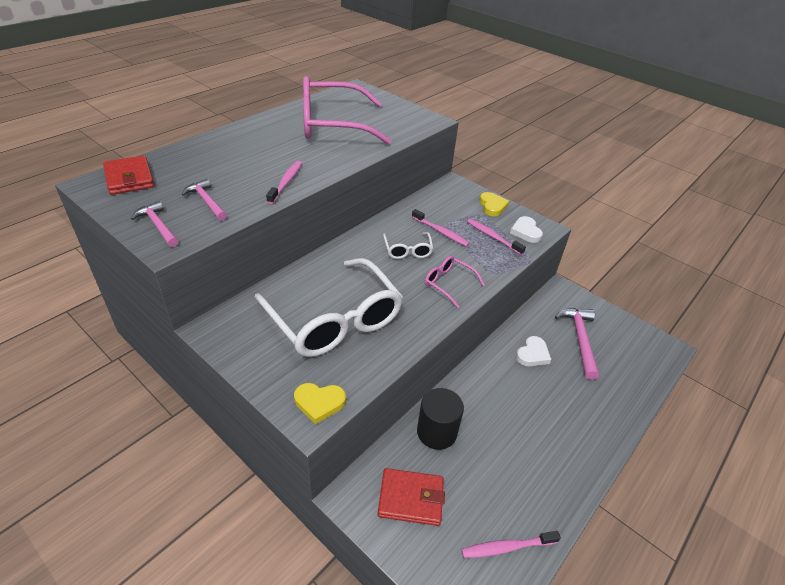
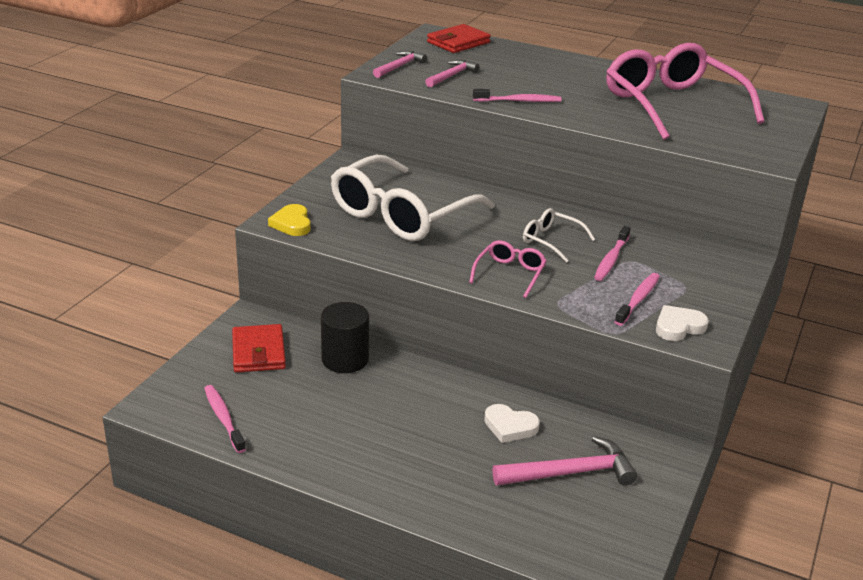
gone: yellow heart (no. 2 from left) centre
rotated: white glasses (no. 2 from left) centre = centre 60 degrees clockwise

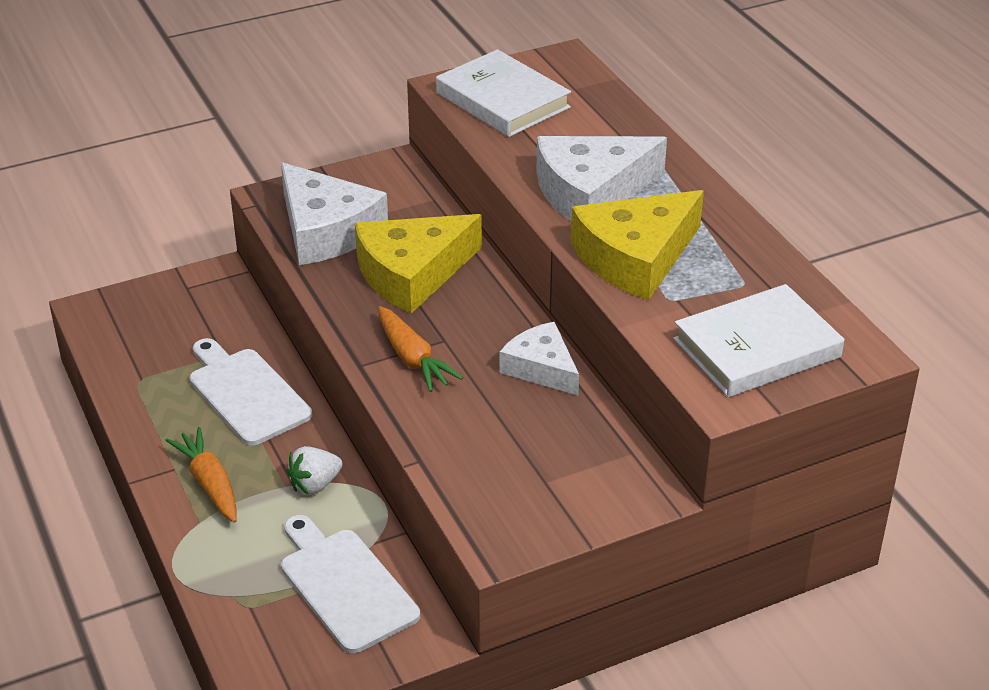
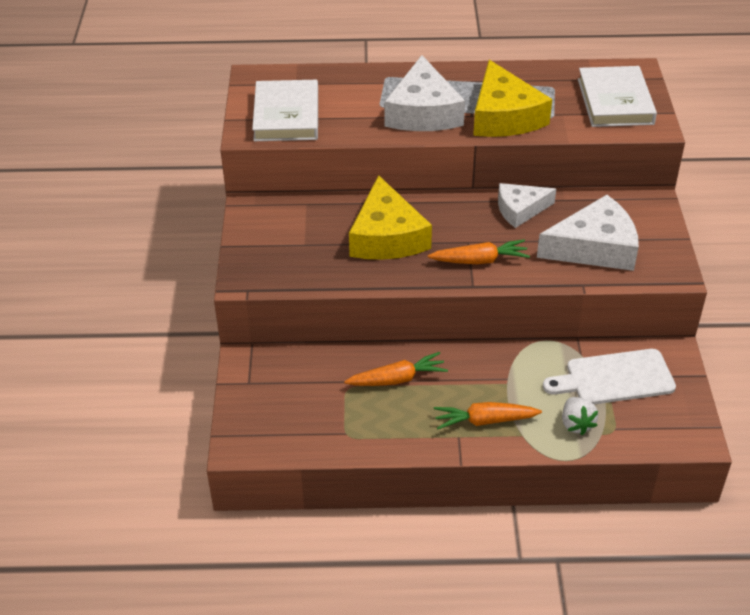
shifted: white cheese (no. 1 from left in the first image) top centre to white cheese (no. 3 from left) middle right; white strawberry bottom left to bottom right
swapped: white cutting board (no. 1 from left) middle left to orange carrot (no. 1 from left) centre
rotated: white book (no. 1 from left) top centre = top centre 75 degrees counterclockwise

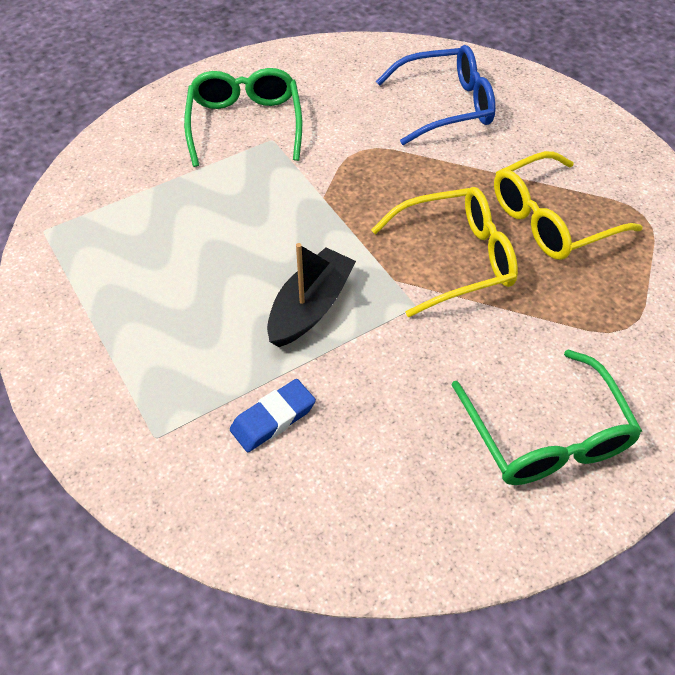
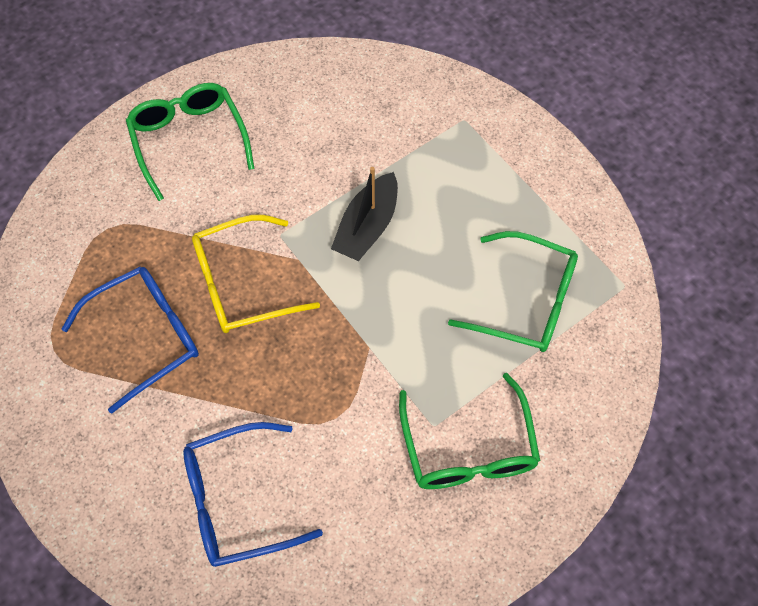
gone: blue eraser centre
new: green glasses (no. 3 from left) middle right
repainted: yellow glasses (no. 2 from left) top right to blue glasses (no. 1 from left) middle left

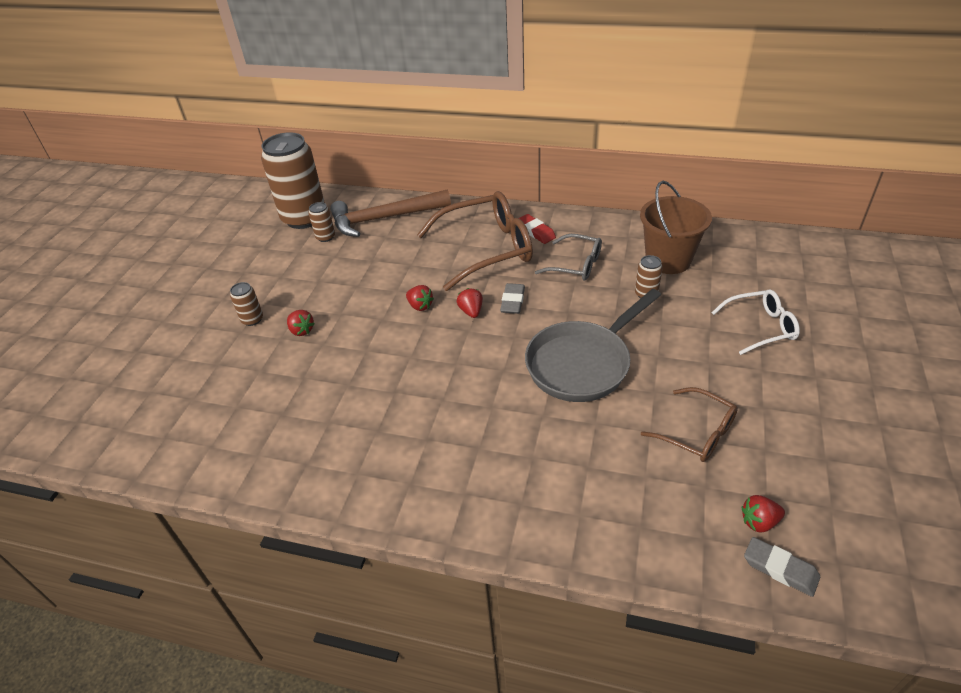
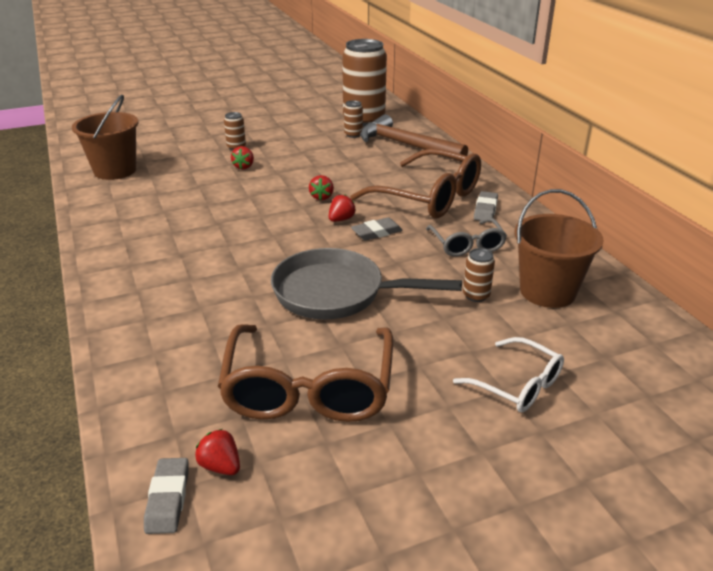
new: brown bucket (no. 1 from left) top left
repainted: red eraser top centre to grey eraser (no. 3 from left) middle right
scaled: brown glasses (no. 2 from left in the first image) middle right = centre x1.80

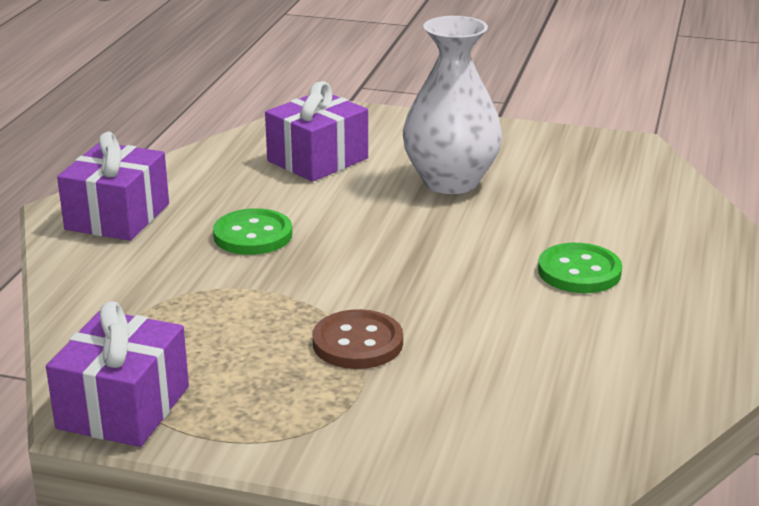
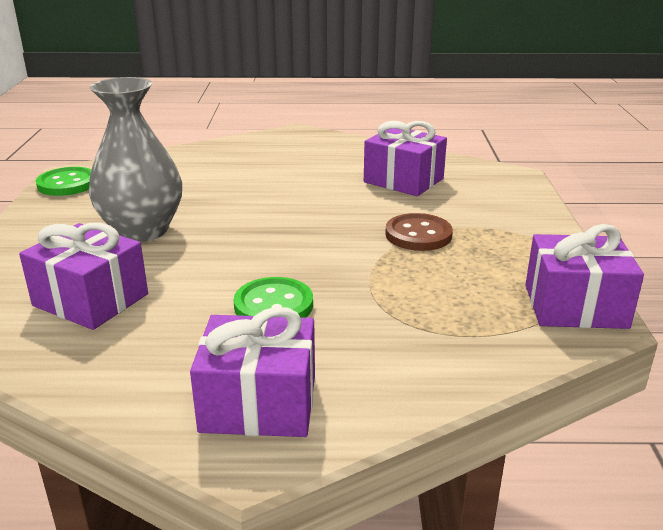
new: purple gift (no. 3 from left) top centre
shifted: green button (no. 2 from left in the first image) middle right to green button (no. 1 from left) middle left
repainted: white vase top centre to grey vase top left

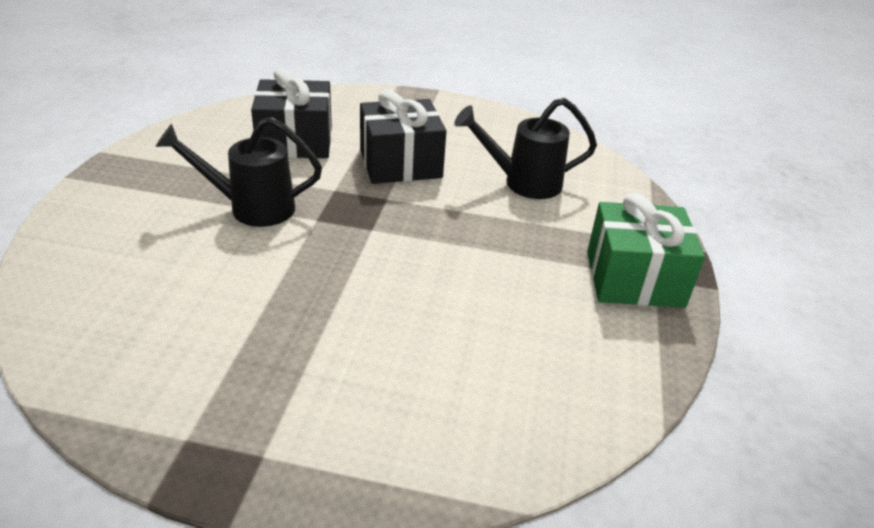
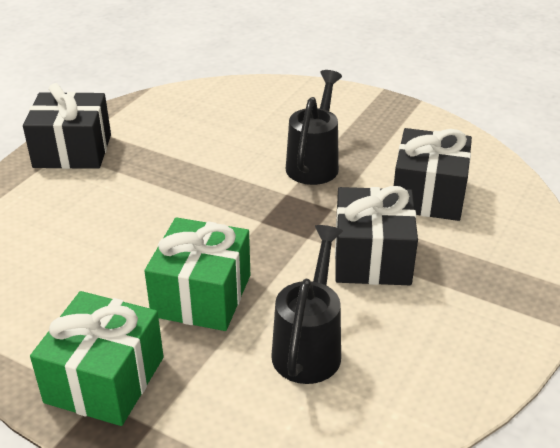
new: black gift (no. 1 from left) top left; green gift (no. 2 from left) centre

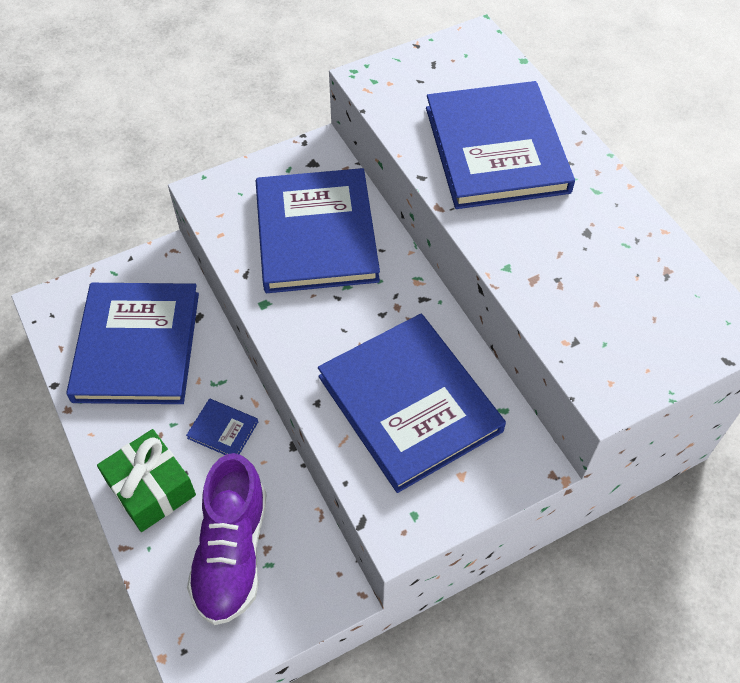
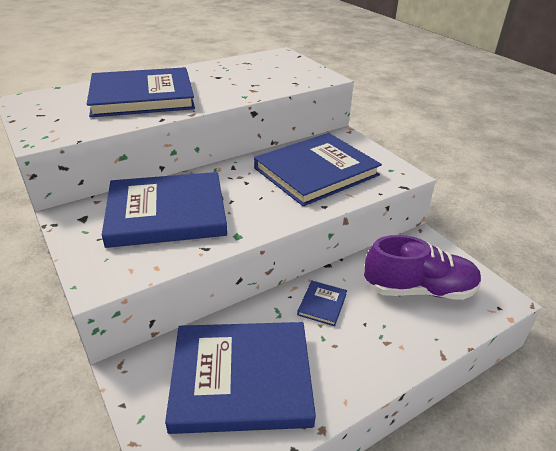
gone: green gift bottom left

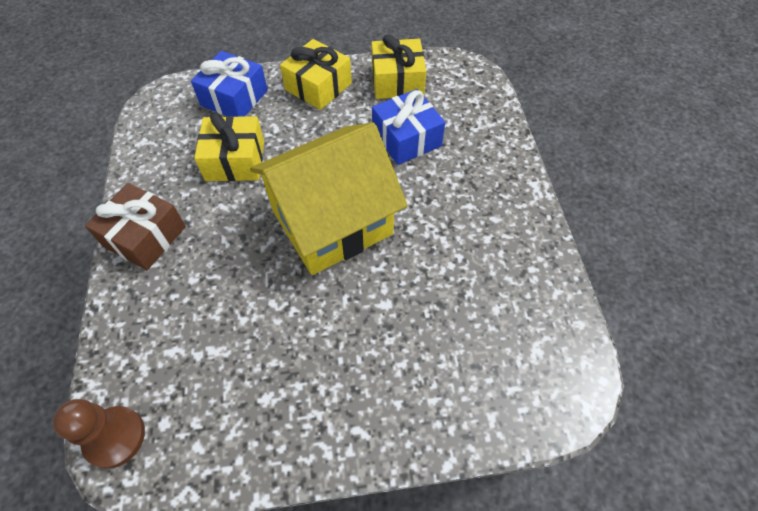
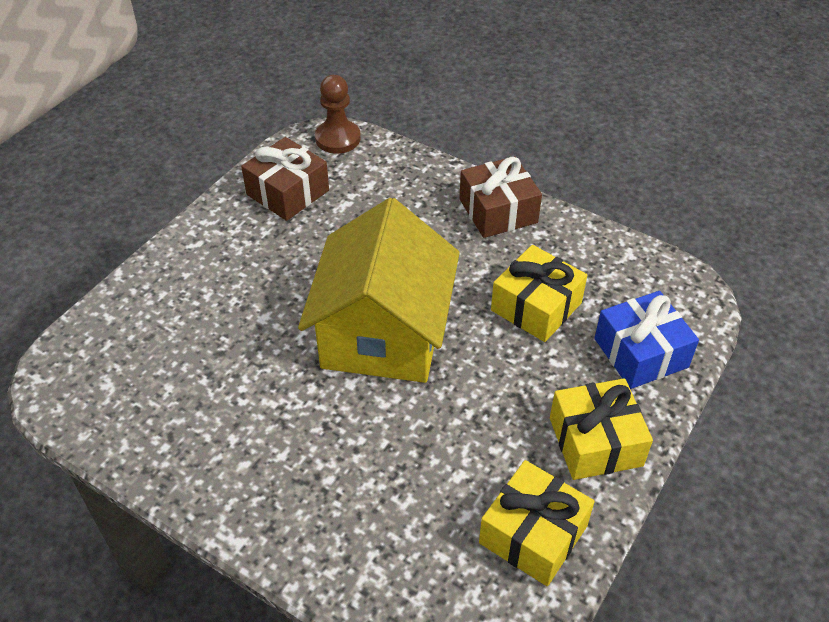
gone: blue gift (no. 2 from left) top centre
new: brown gift (no. 1 from left) top centre

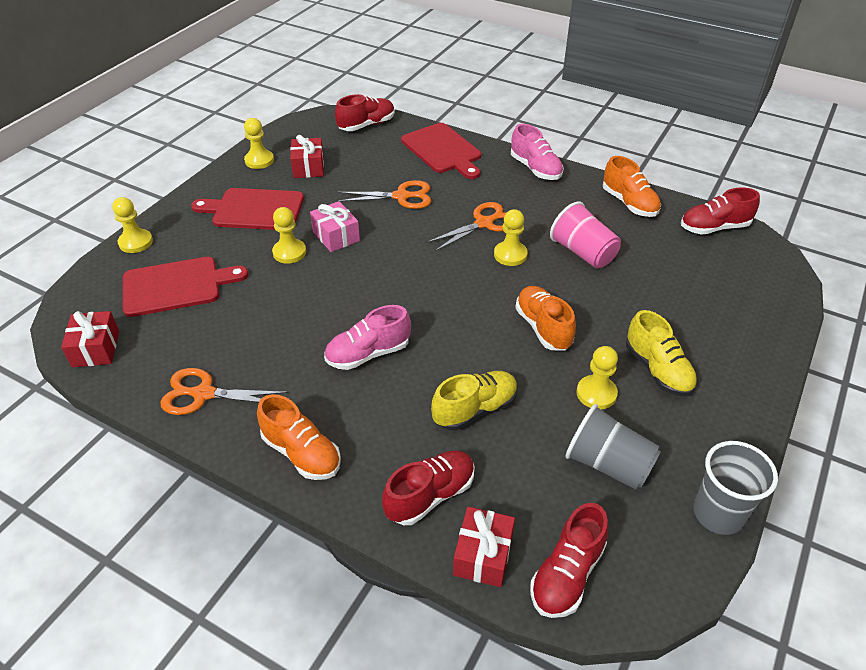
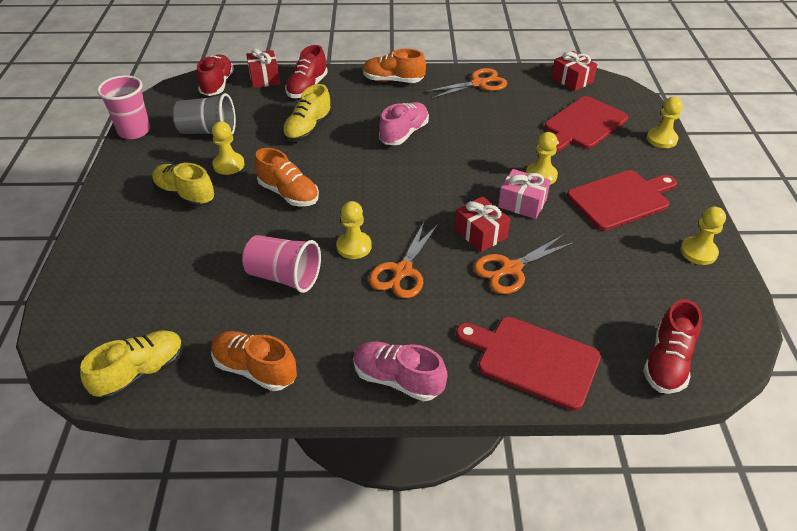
shifted: red gift (no. 2 from left) top centre to centre
repainted: red shoe (no. 4 from left) top right to yellow shoe (no. 1 from left) bottom left; grey cup (no. 2 from left) bottom right to pink cup (no. 1 from left) top left

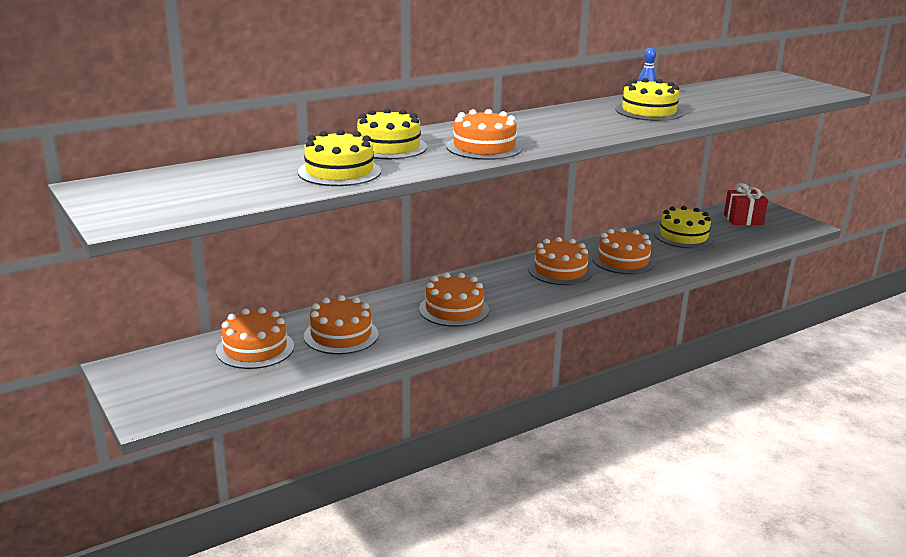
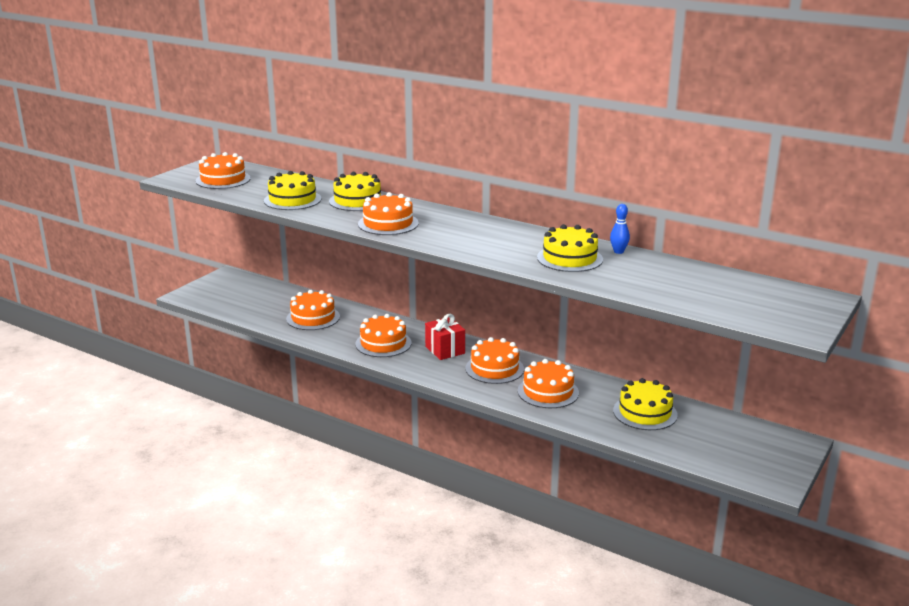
shifted: orange cake (no. 1 from left) middle left to top left; red gift middle right to centre

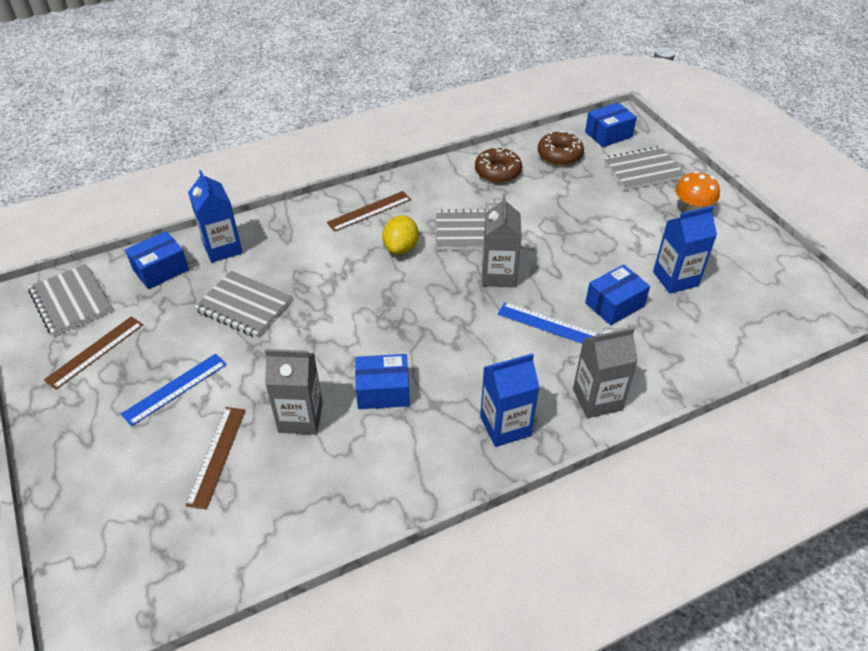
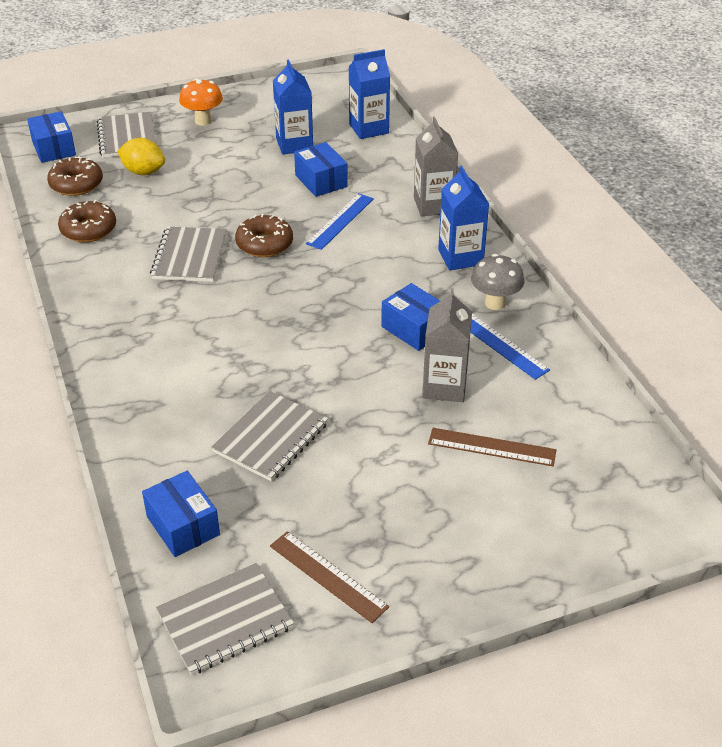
gone: brown ruler (no. 3 from left) top centre
new: grey mushroom middle right
shifted: blue ruler (no. 1 from left in the first image) middle left to blue ruler (no. 2 from left) middle right; blue carton (no. 1 from left in the first image) top left to blue carton (no. 2 from left) top centre; yellow lemon centre to top left
swapped: grey carton (no. 2 from left) centre to brown donut (no. 3 from left) top centre
rotated: blue box (no. 2 from left in the first image) centre = centre 45 degrees counterclockwise

